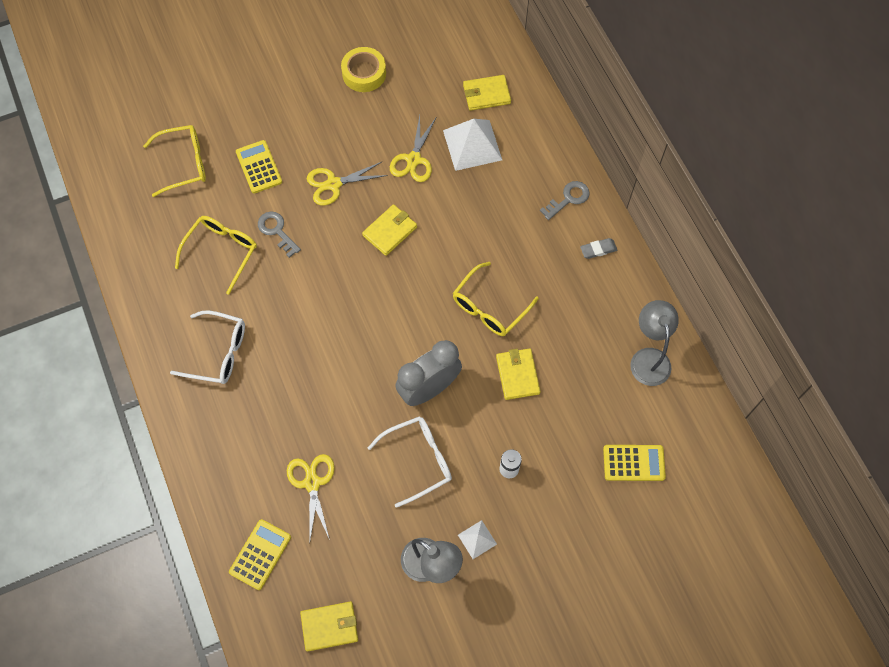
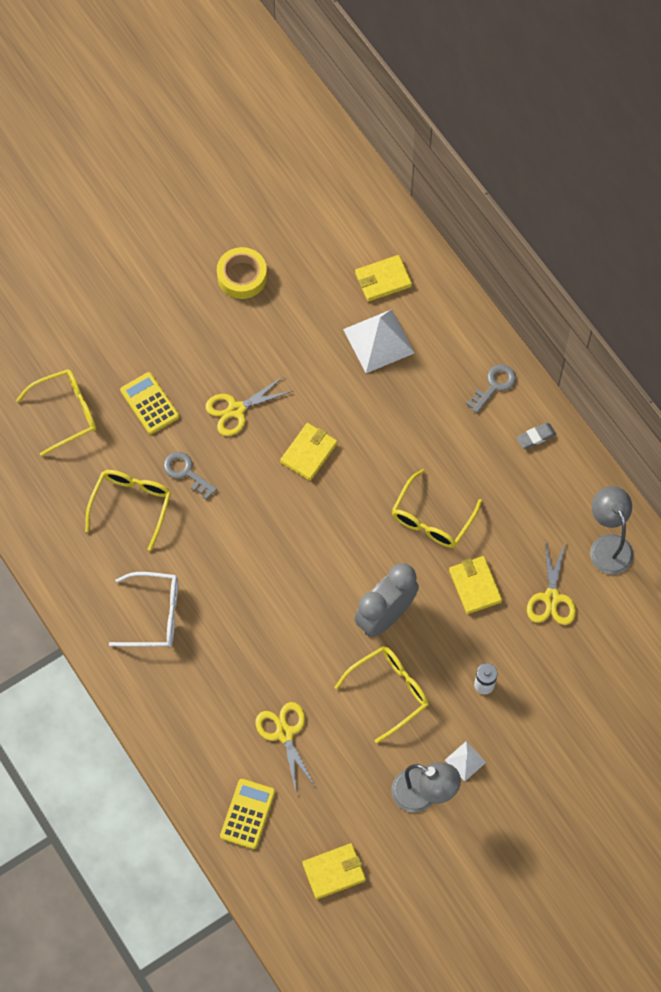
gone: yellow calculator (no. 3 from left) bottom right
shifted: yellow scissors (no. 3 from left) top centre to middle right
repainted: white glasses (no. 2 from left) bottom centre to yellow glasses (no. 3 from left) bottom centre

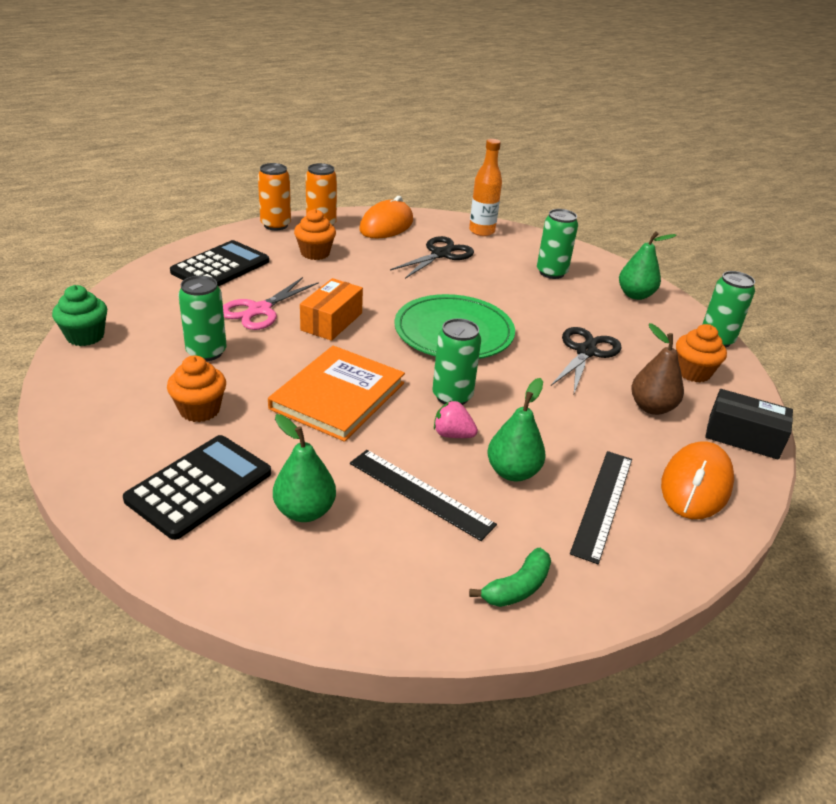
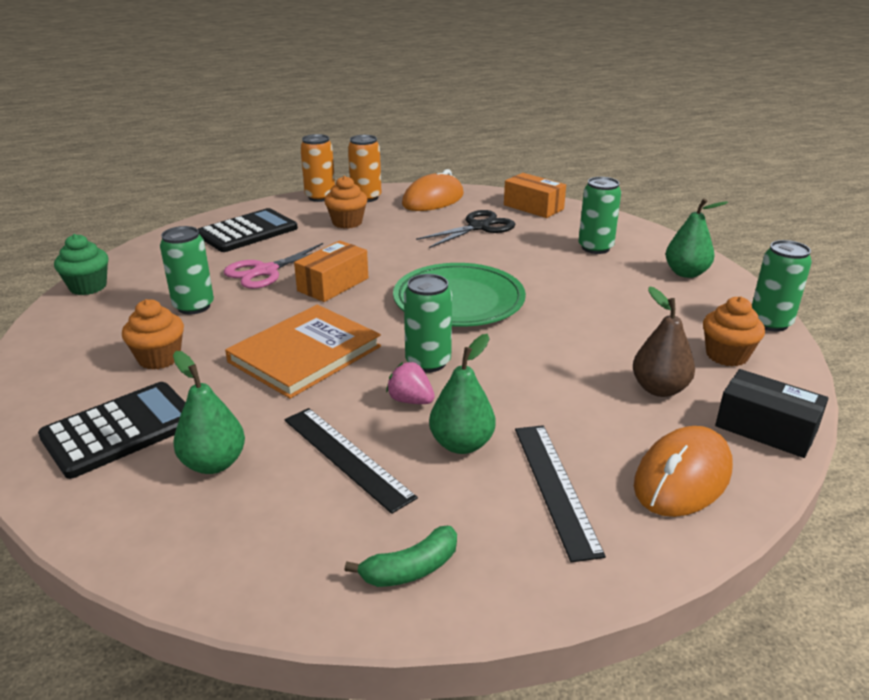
gone: black scissors (no. 2 from left) middle right
swapped: orange bottle top centre to orange box (no. 2 from left) top centre
rotated: black ruler (no. 2 from left) middle right = bottom centre 45 degrees counterclockwise

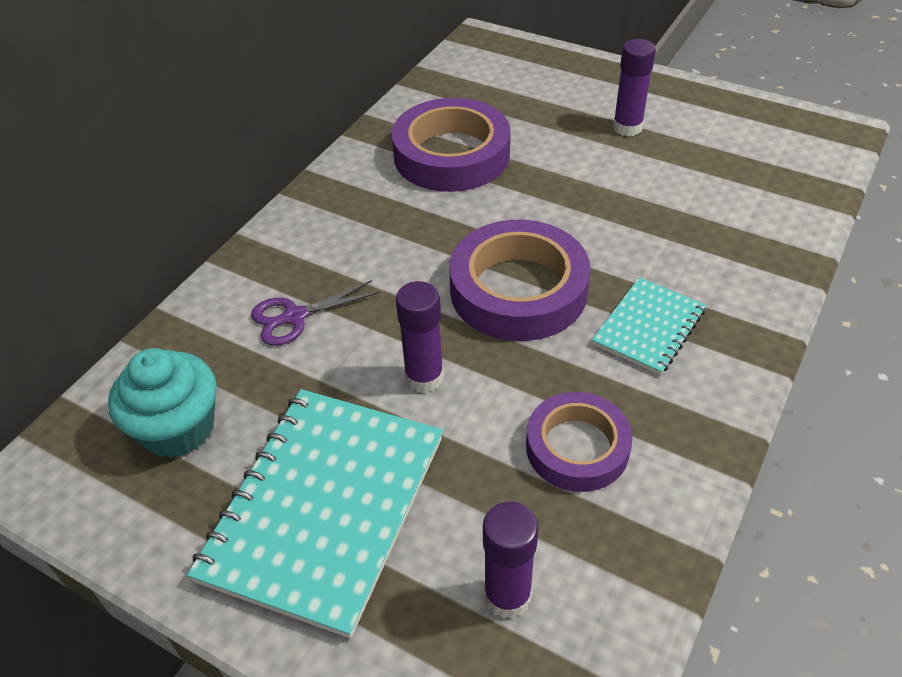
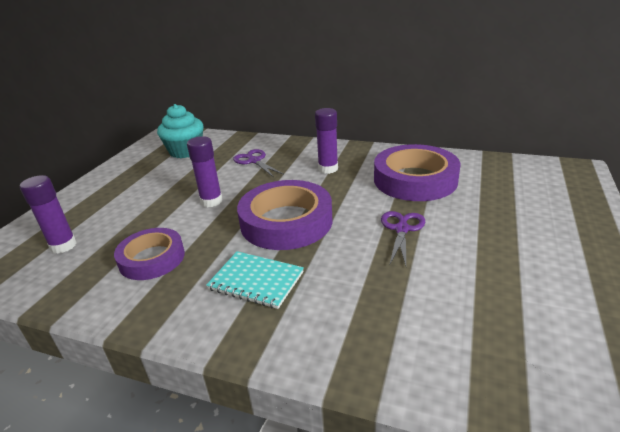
gone: turquoise notebook (no. 1 from left) bottom centre
new: purple scissors (no. 2 from left) centre
shifted: purple glue stick (no. 3 from left) top right to top centre

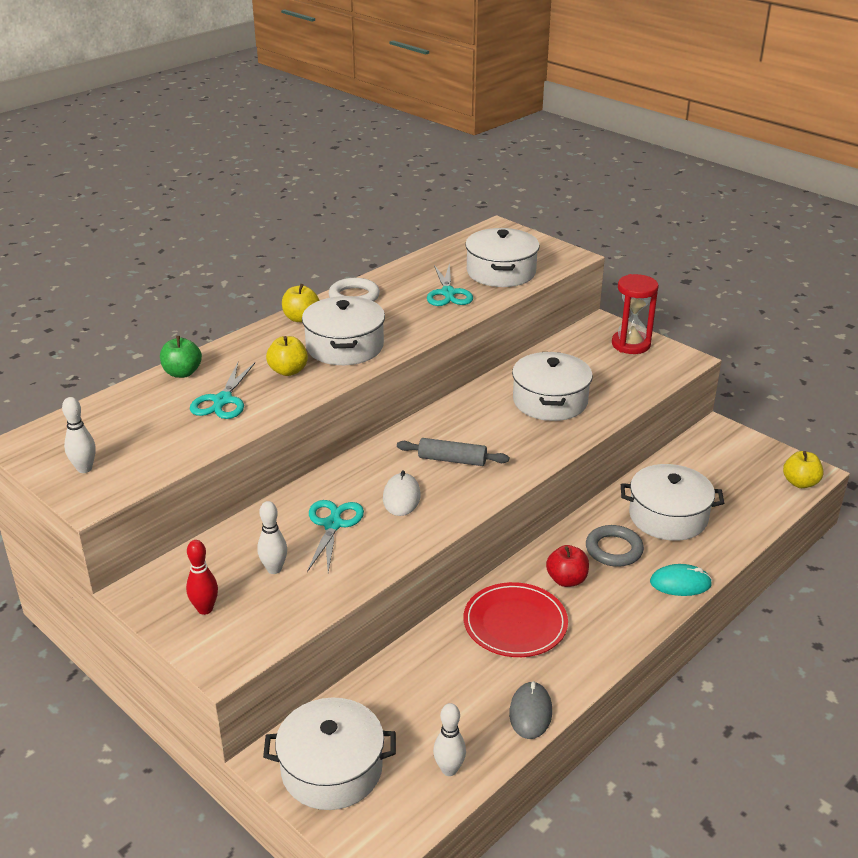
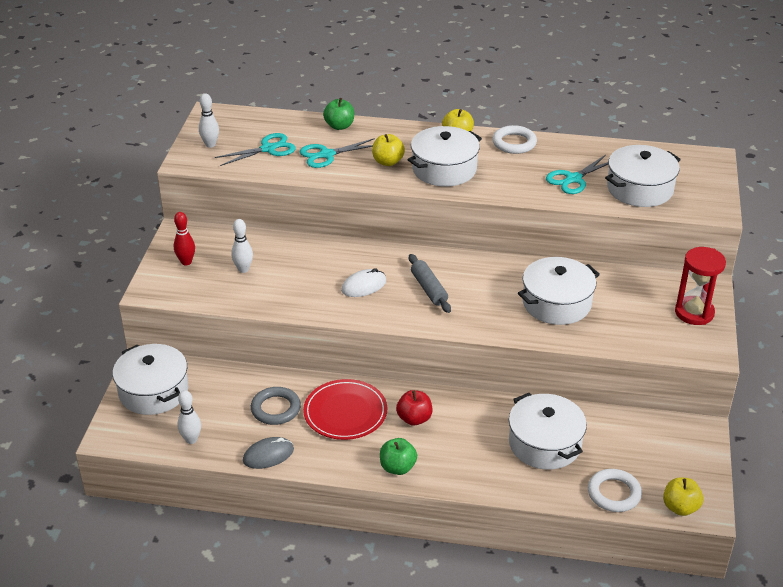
gone: turquoise mouse bottom right
new: green apple (no. 2 from left) bottom centre; white ring (no. 2 from left) bottom right
shifted: turquoise scissors (no. 2 from left in the first image) centre to turquoise scissors (no. 1 from left) top left; grey ring middle right to bottom centre

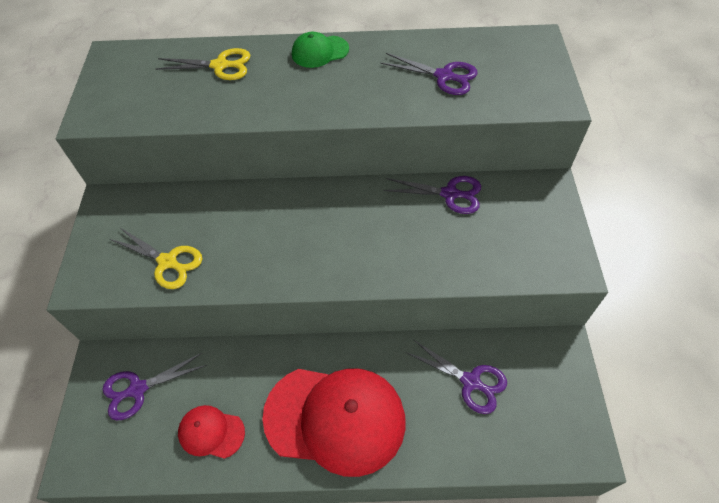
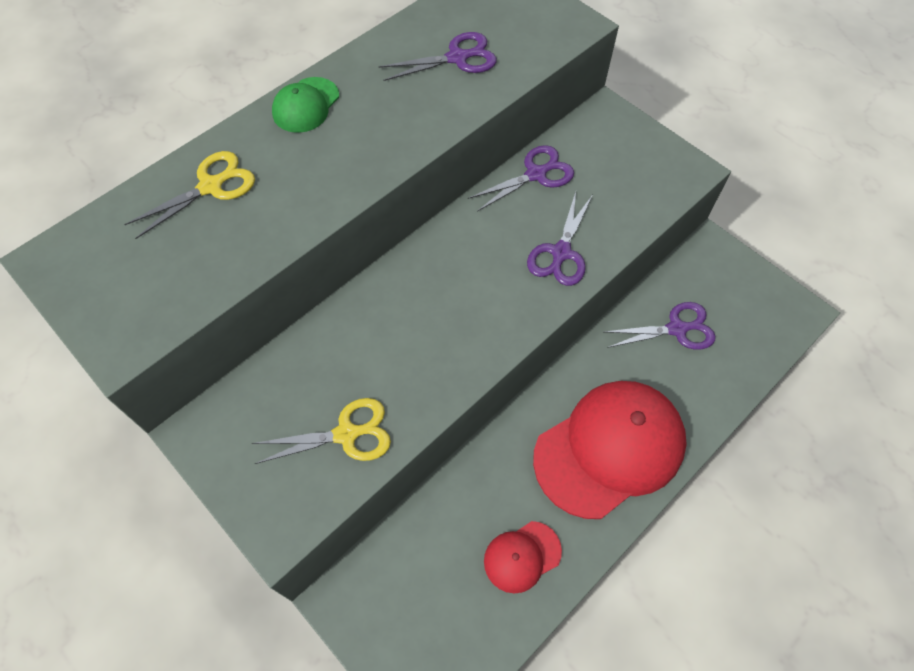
shifted: purple scissors (no. 1 from left in the first image) bottom left to purple scissors (no. 3 from left) centre

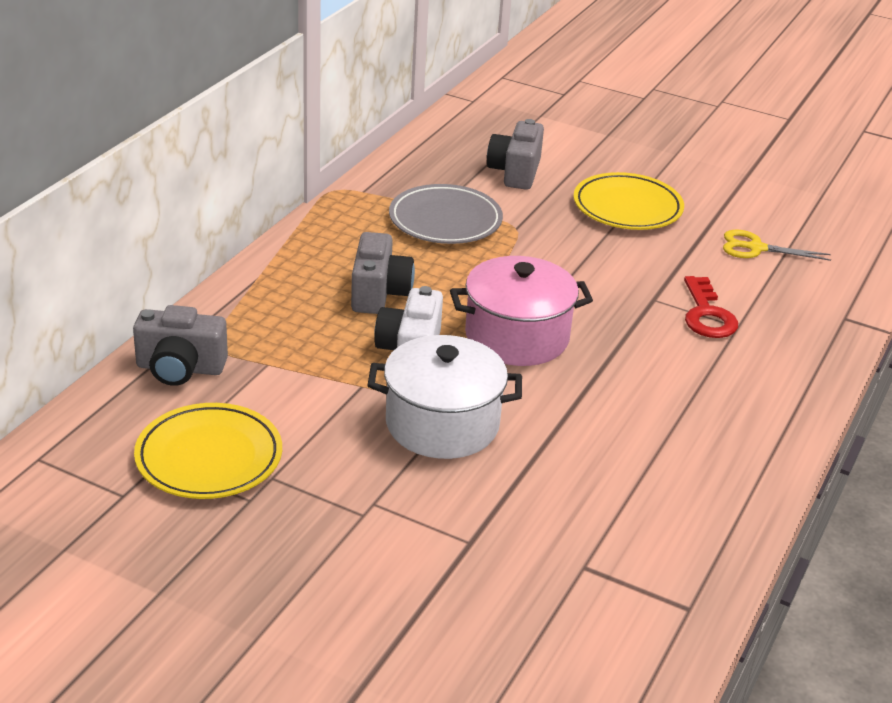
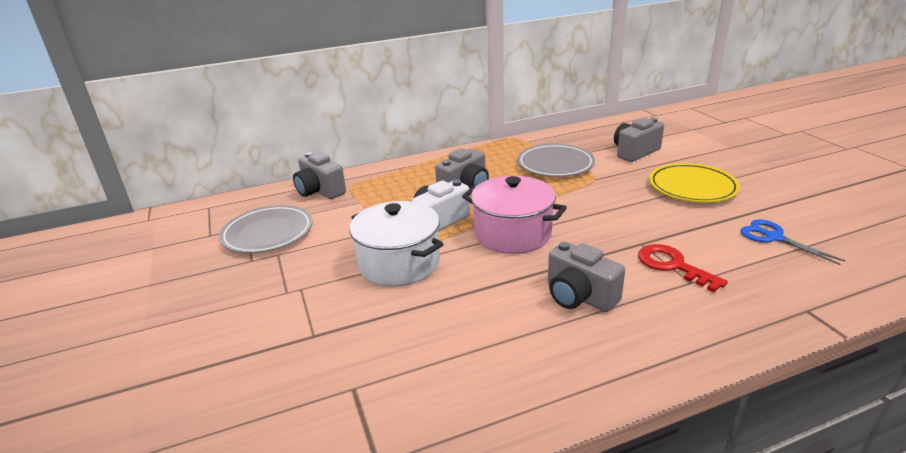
new: grey camera (no. 3 from left) centre
repainted: yellow plate (no. 1 from left) middle left to grey plate (no. 1 from left) middle left; yellow scissors middle right to blue scissors middle right
rotated: red key middle right = middle right 105 degrees clockwise

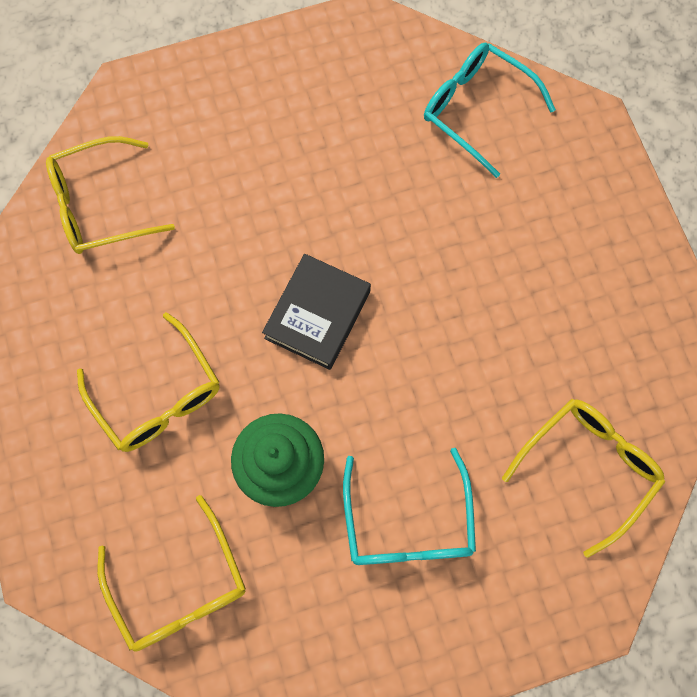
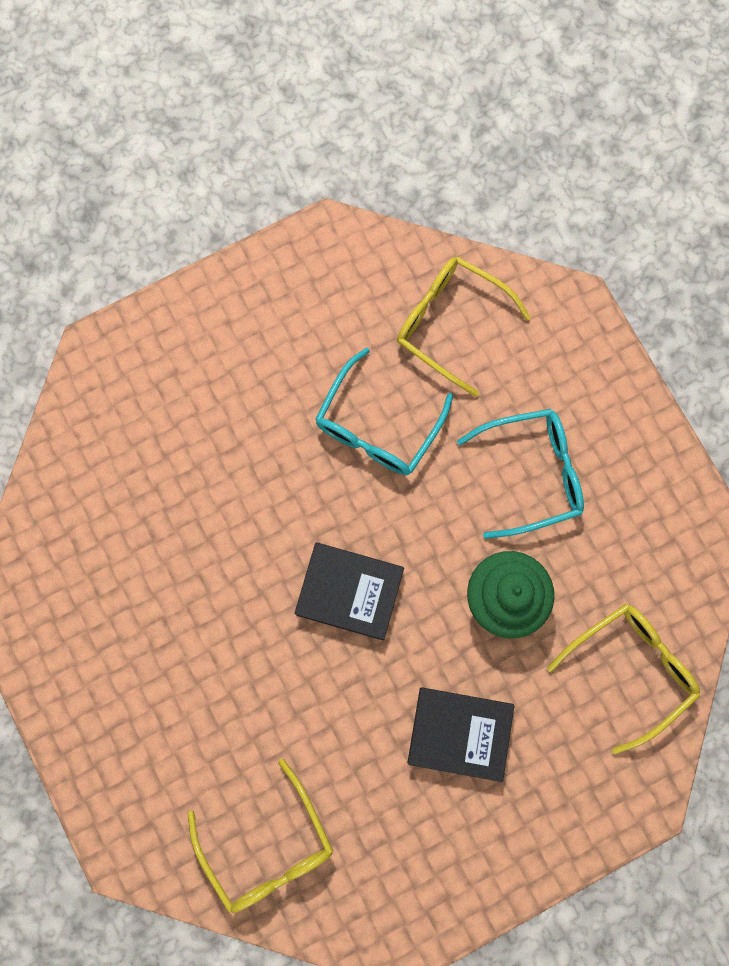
shifted: turquoise glasses (no. 2 from left in the first image) top right to turquoise glasses (no. 1 from left) centre
swapped: yellow glasses (no. 2 from left) middle left to black book (no. 2 from left) bottom centre

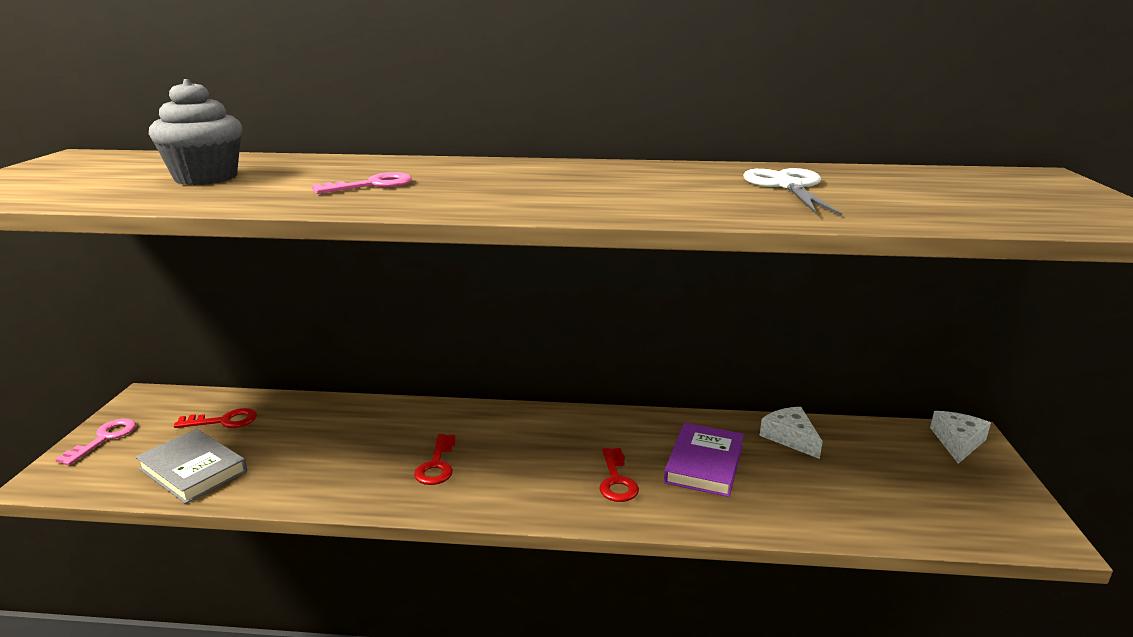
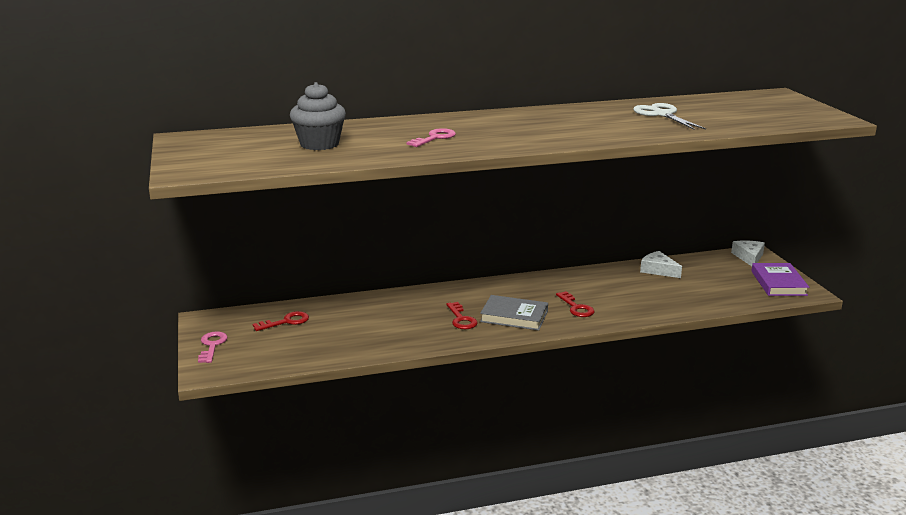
shifted: grey book bottom left to centre; purple book bottom centre to middle right

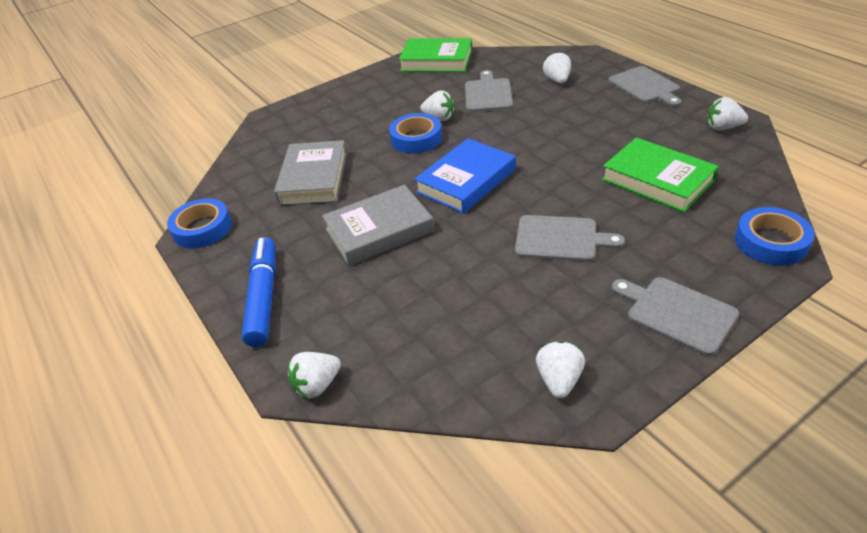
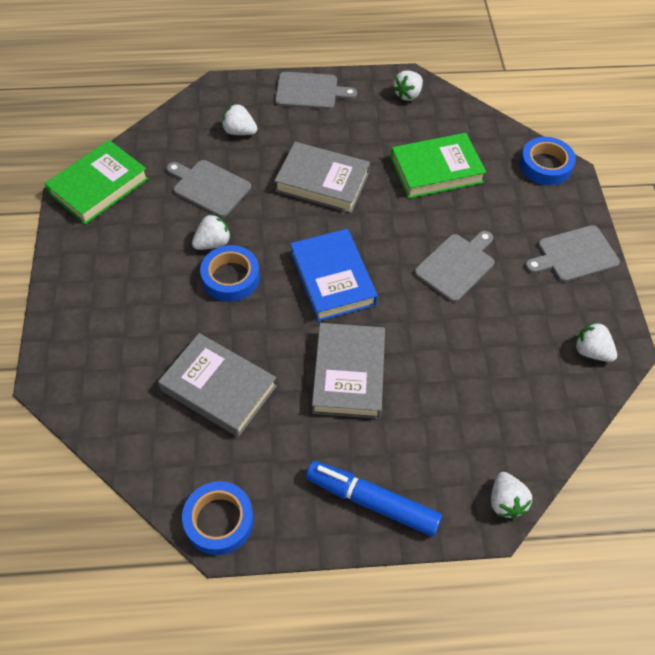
new: grey book (no. 2 from left) top centre

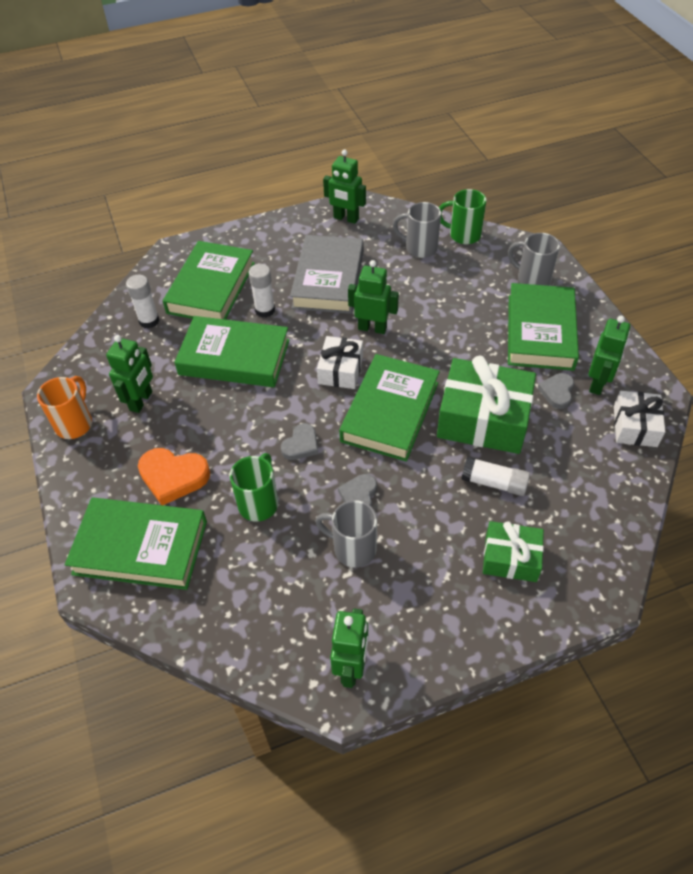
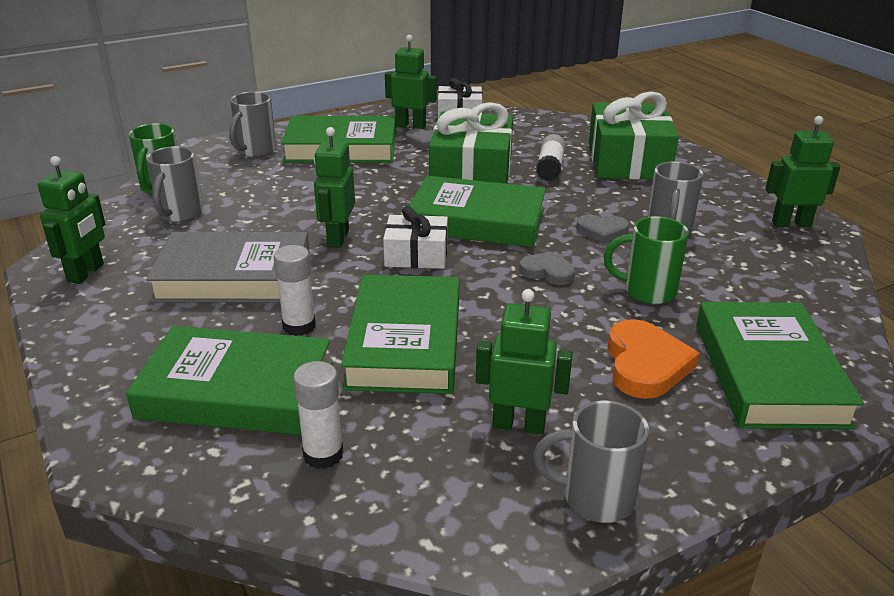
repainted: orange mug middle left to grey mug (no. 3 from left) bottom centre
scaled: green gift (no. 2 from left) middle right = top right x1.75

